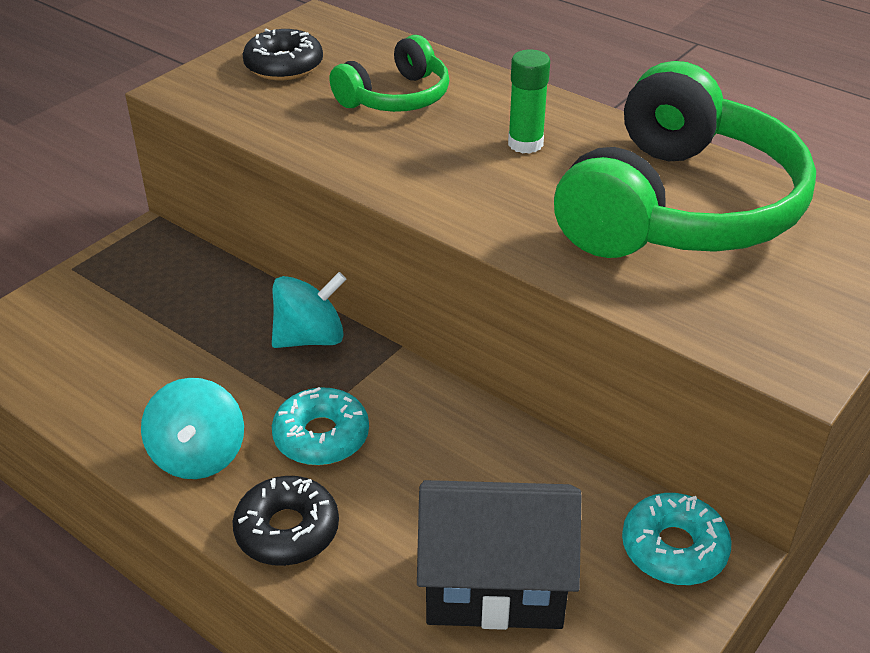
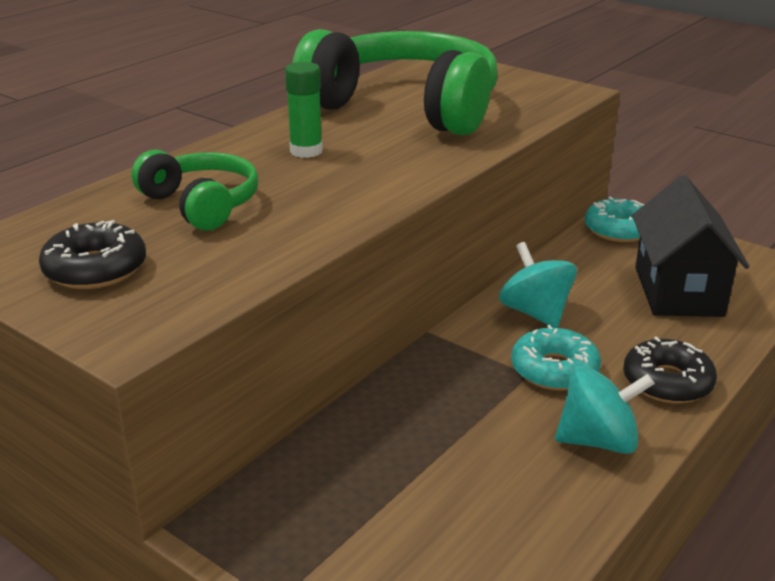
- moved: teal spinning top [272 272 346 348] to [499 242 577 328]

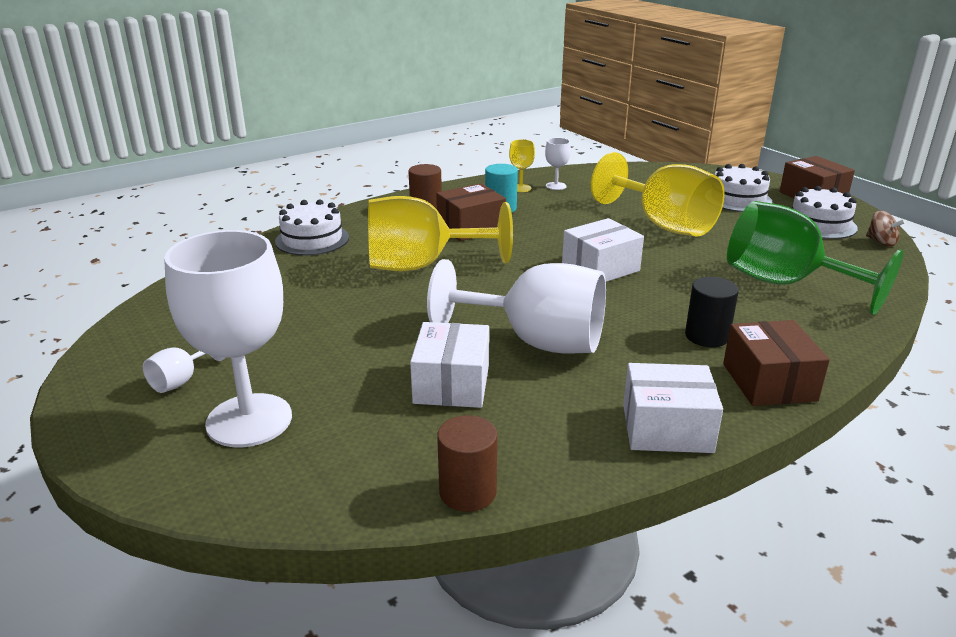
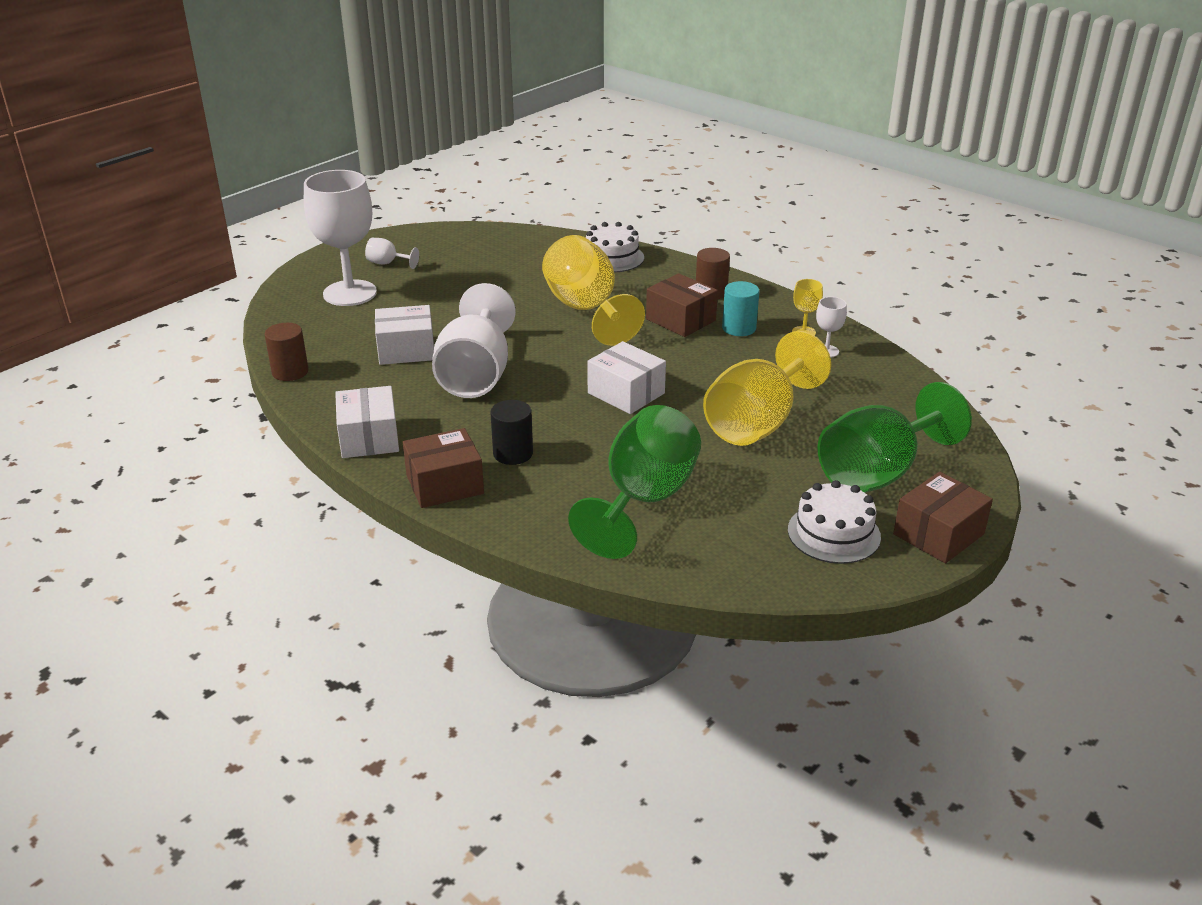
- replaced: white gateau [714 164 772 212] to emerald chalice [818 382 972 493]
- removed: russet spinning top [866 210 906 247]

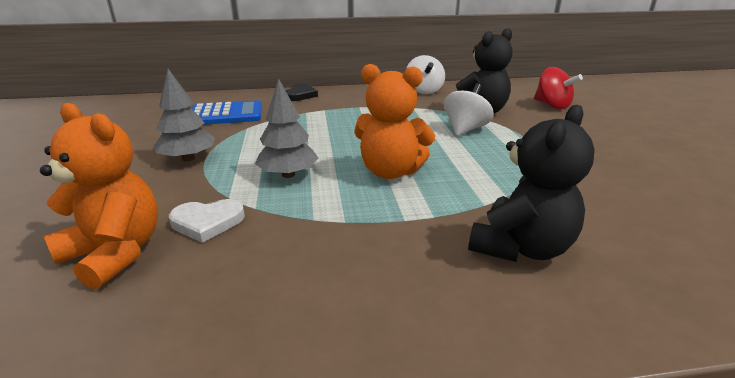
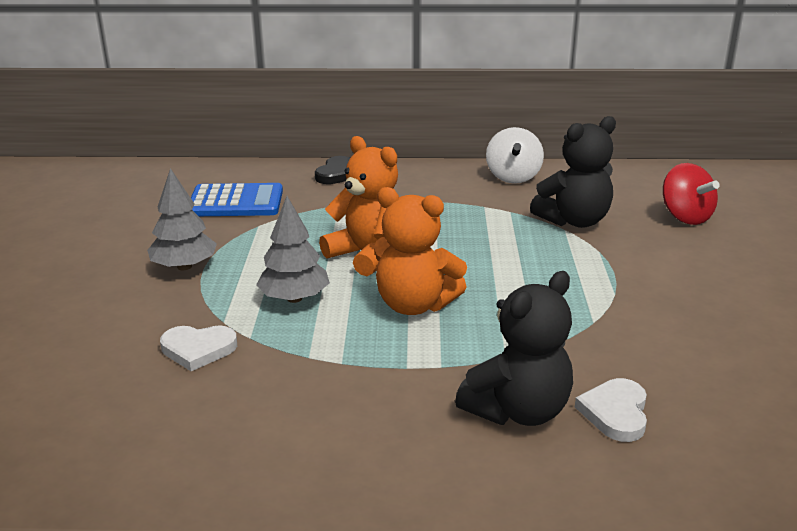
- moved: bright orange teddy [40 103 158 289] to [319 136 398 276]
- removed: white spinning top [444 83 494 136]
- added: white heart [575 378 647 442]

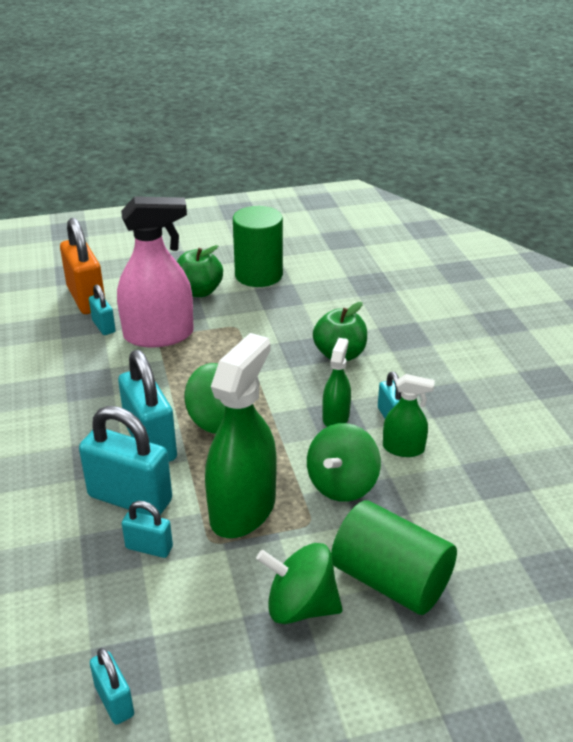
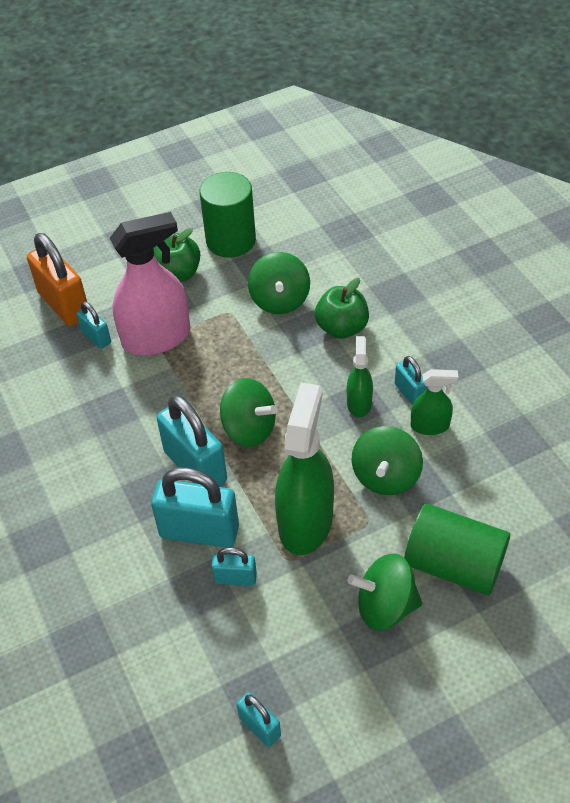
- added: emerald spinning top [248 252 310 314]

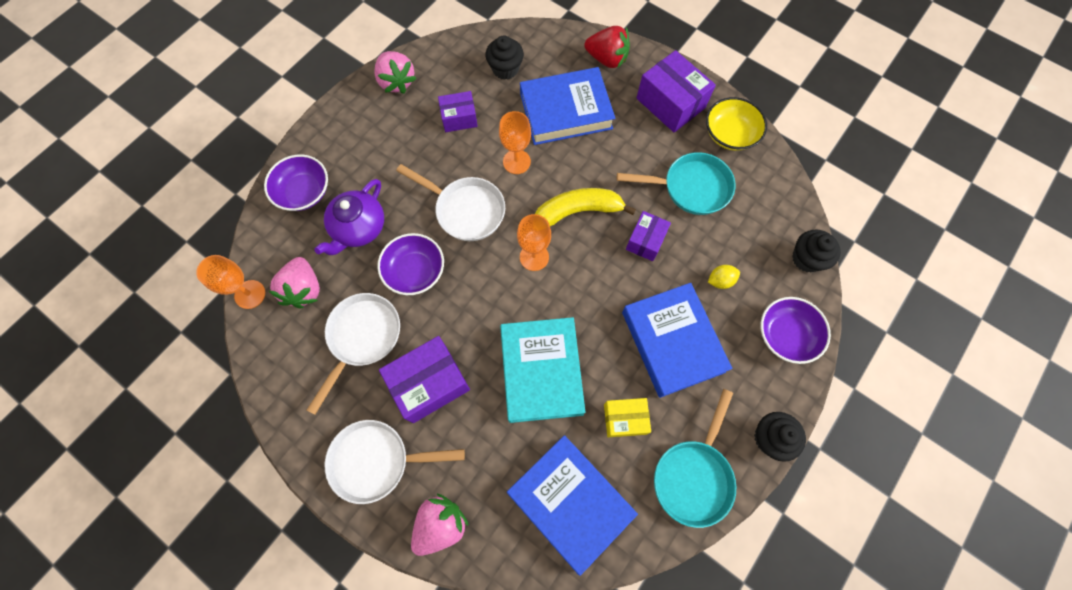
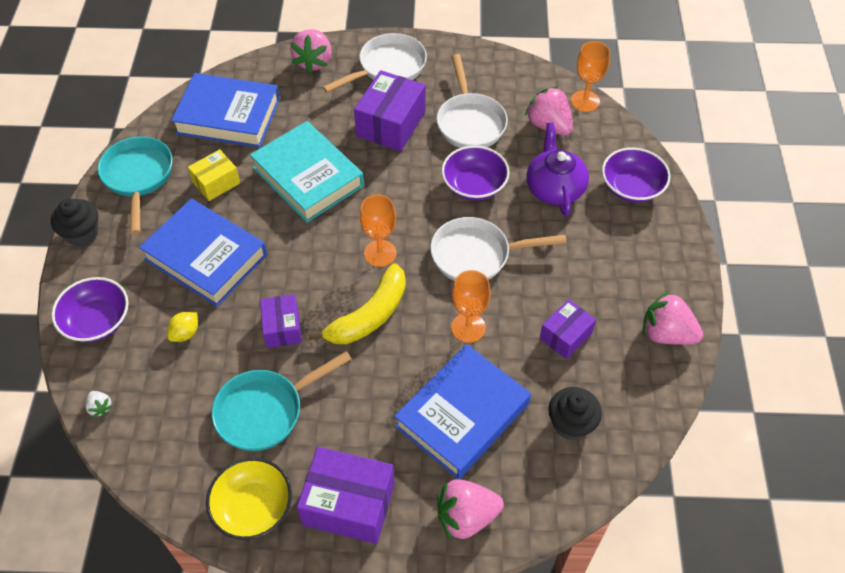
- recoloured: red berry [584 26 630 69] to pink berry [437 479 504 541]
- replaced: jet-black muffin [792 229 841 273] to white berry [85 391 113 418]

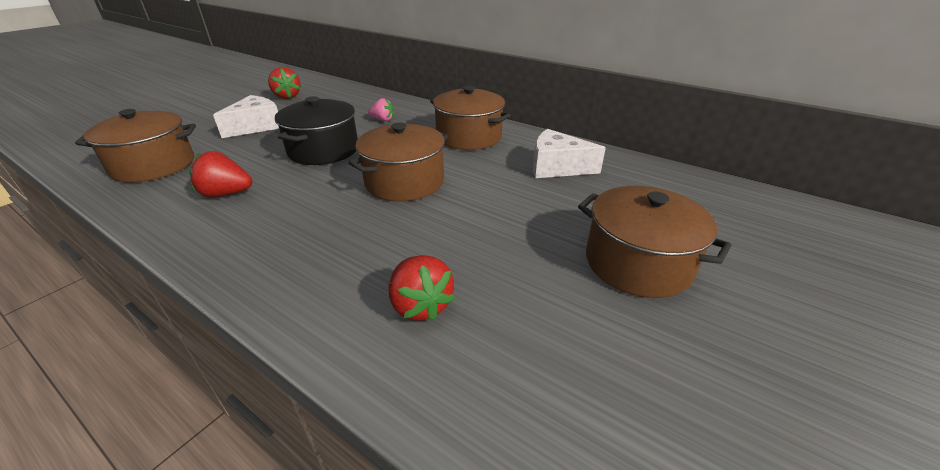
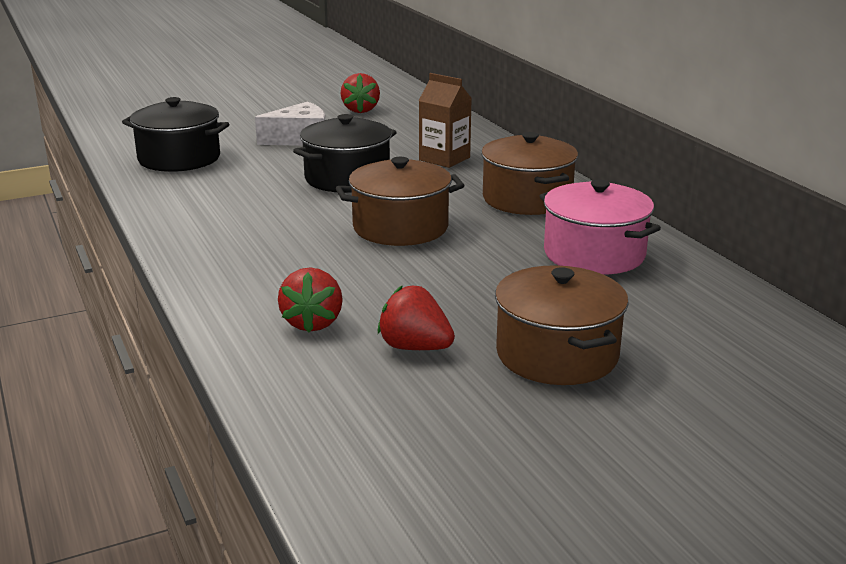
- recoloured: russet cooking pot [75 109 196 183] to jet-black cooking pot [122 97 229 172]
- moved: red berry [189 151 252 198] to [378 286 455 350]
- replaced: pink berry [368 98 394 121] to russet carton [419 73 472 168]
- replaced: white cheese wedge [533 129 606 178] to pink cooking pot [540 180 661 275]

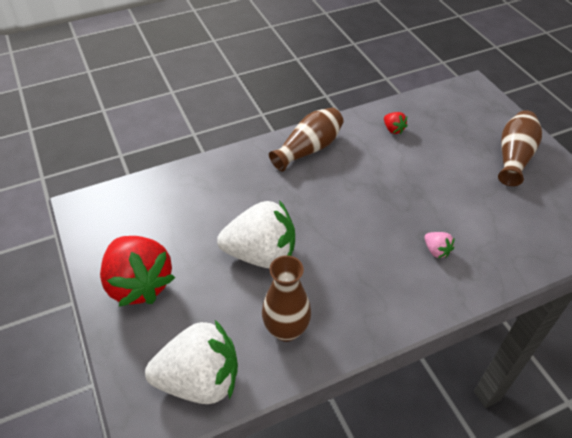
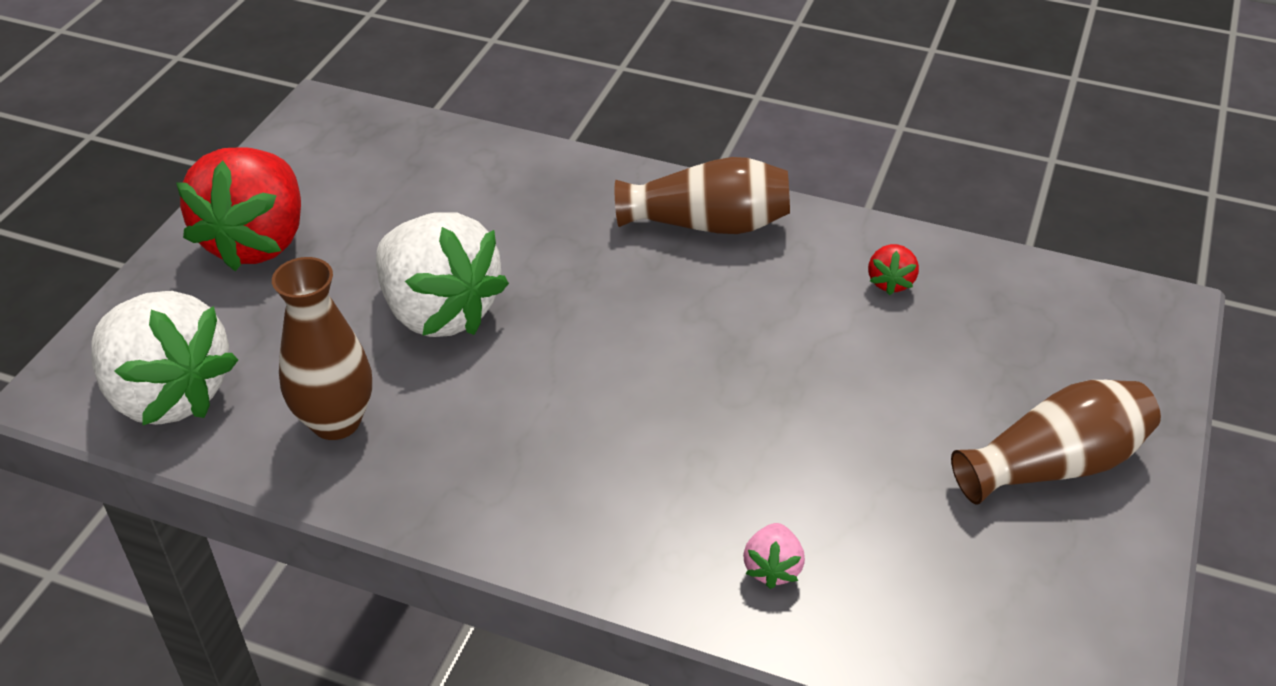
- moved: pink berry [424 232 454 258] to [743 523 805 589]

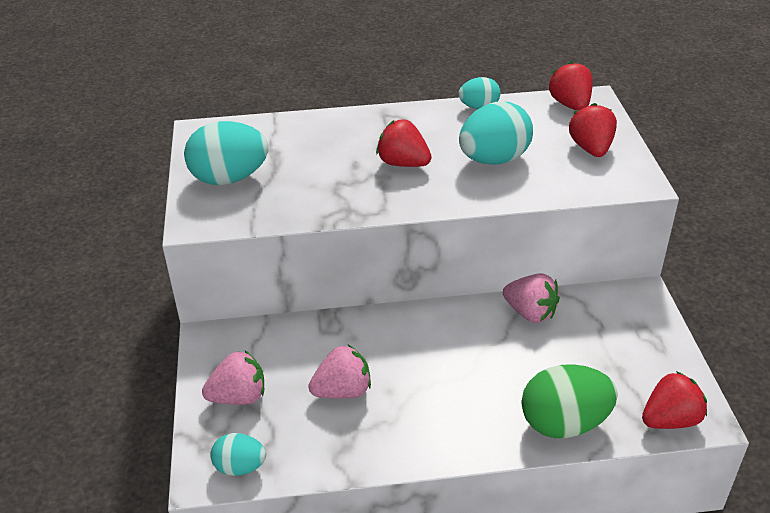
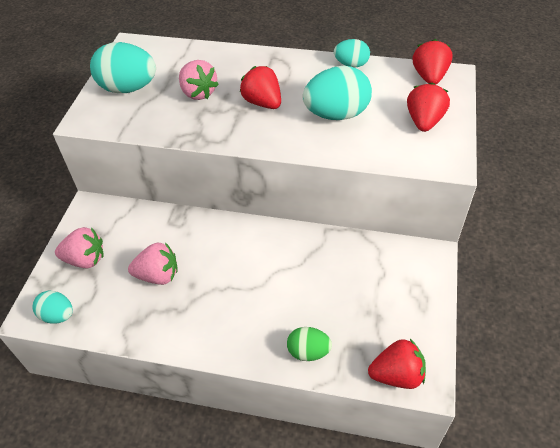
- moved: pink berry [503 273 560 323] to [179 60 219 100]
- resized: emerald toy egg [521 364 618 438] = [287 327 332 361] x0.57

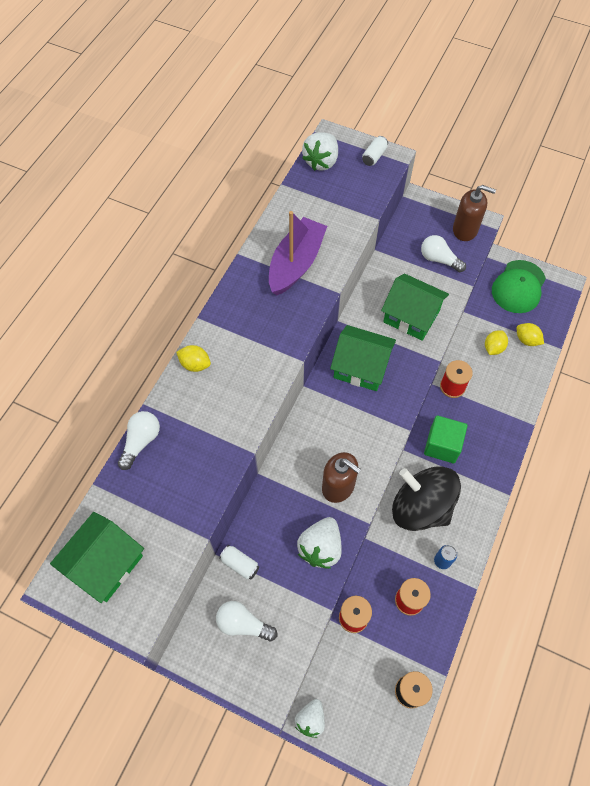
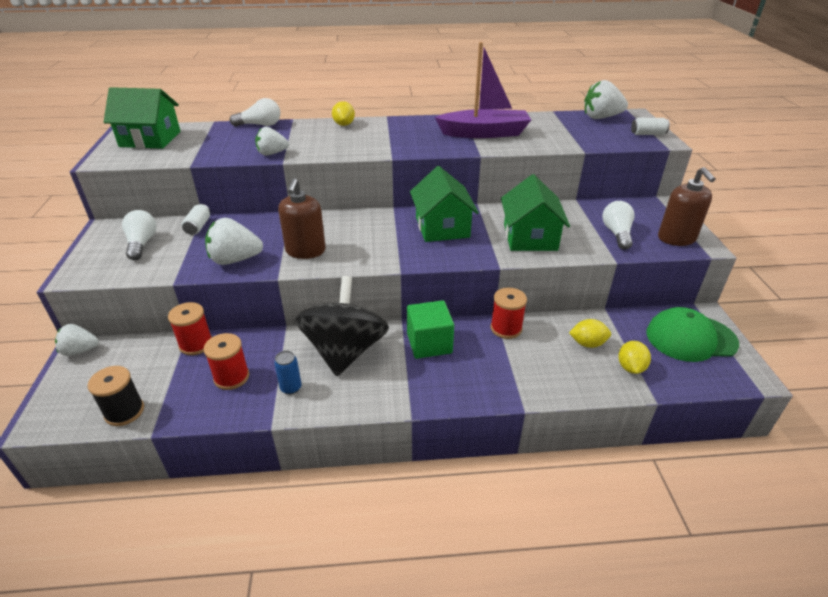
- added: white berry [255 127 289 156]

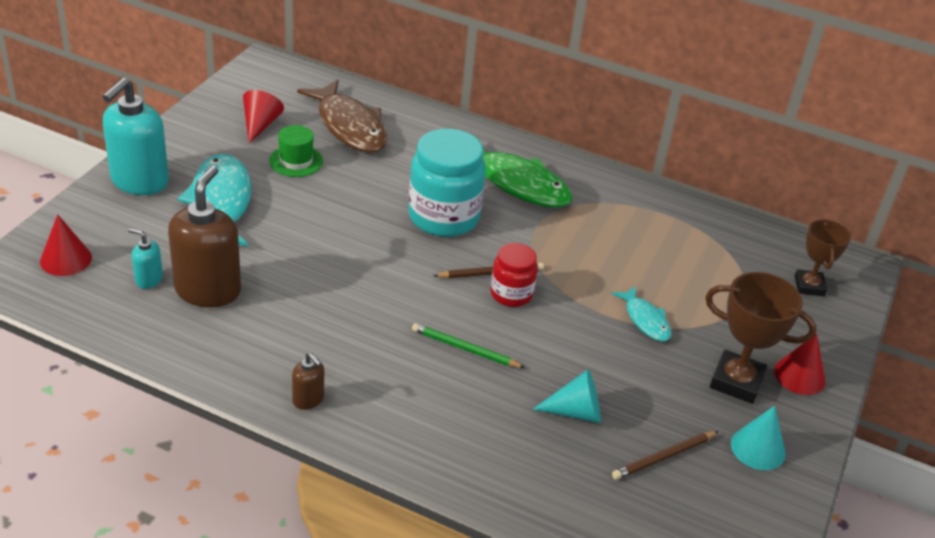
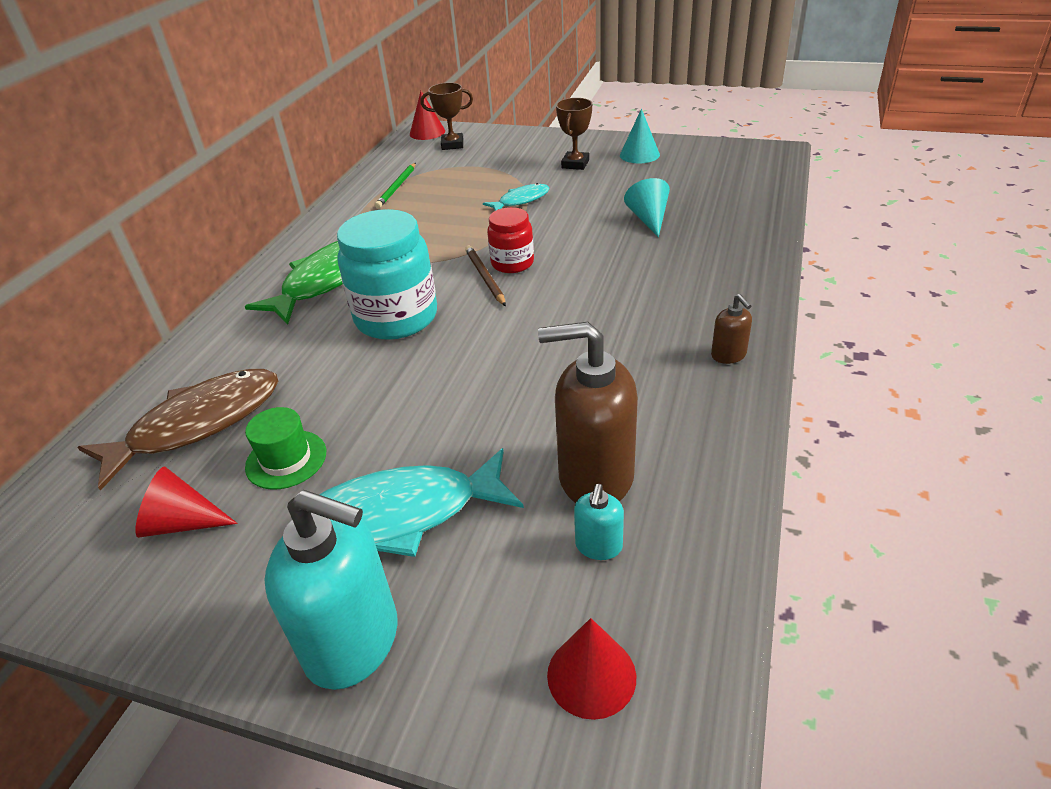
- turned: russet soap dispenser [292 352 324 410] = [711 294 752 364] 120 degrees clockwise
- moved: emerald pencil [412 323 525 368] to [375 163 416 208]
- removed: russet pencil [612 431 719 480]
- resized: russet award cup [705 272 817 404] = [556 98 592 170] x0.66
- moved: red solid cone [774 333 825 395] to [410 91 445 140]

